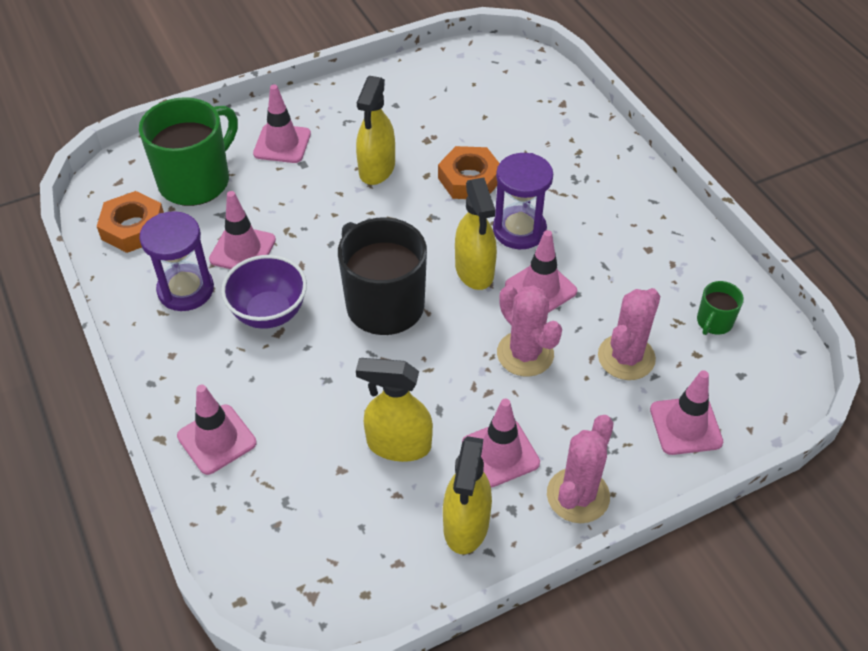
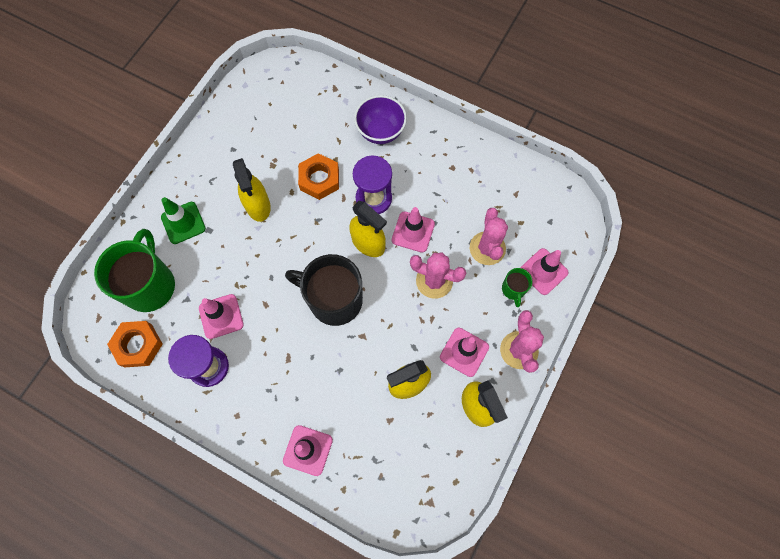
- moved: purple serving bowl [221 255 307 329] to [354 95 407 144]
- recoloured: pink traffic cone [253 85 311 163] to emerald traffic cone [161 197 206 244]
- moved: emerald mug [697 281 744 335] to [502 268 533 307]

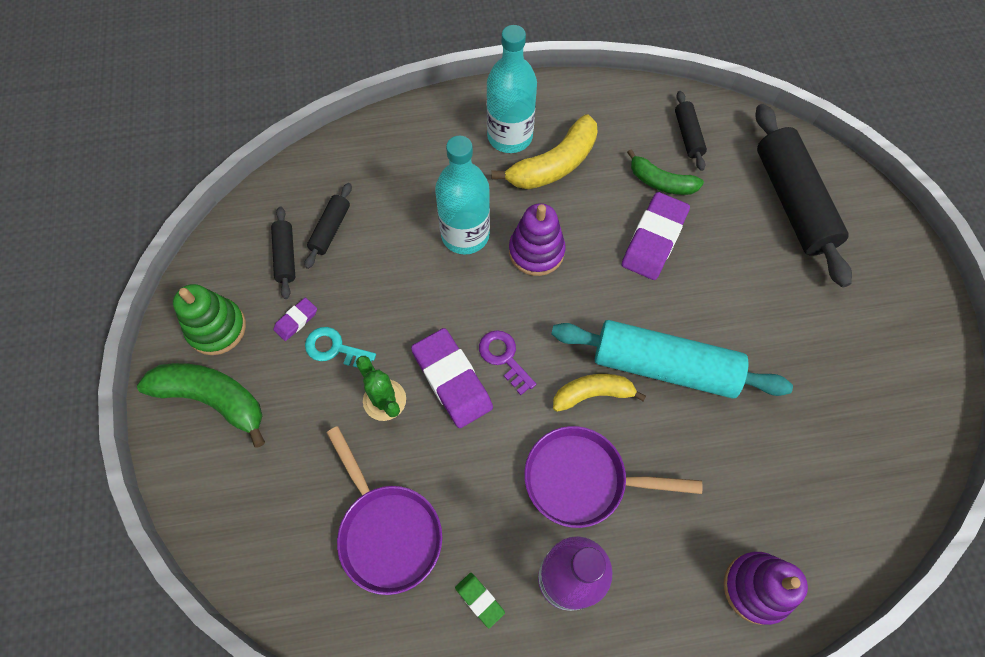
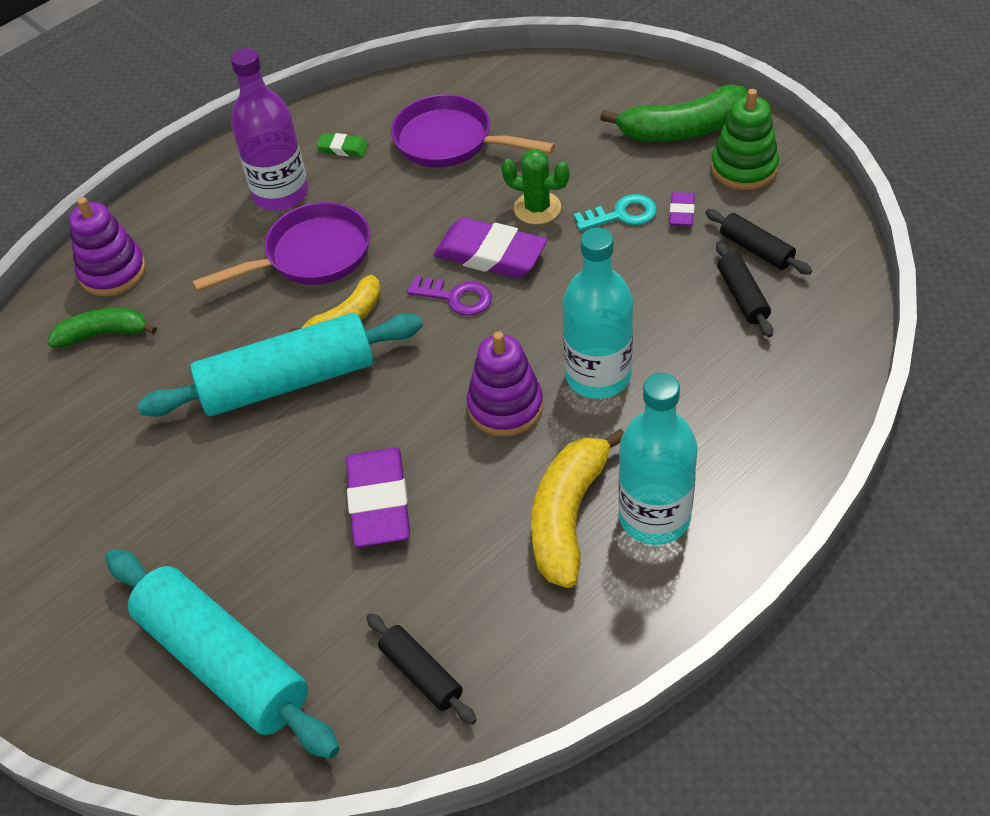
- moved: emerald banana [627 149 704 195] to [48 308 157 348]
- recoloured: jet-black rolling pin [755 104 852 287] to teal rolling pin [106 549 339 759]

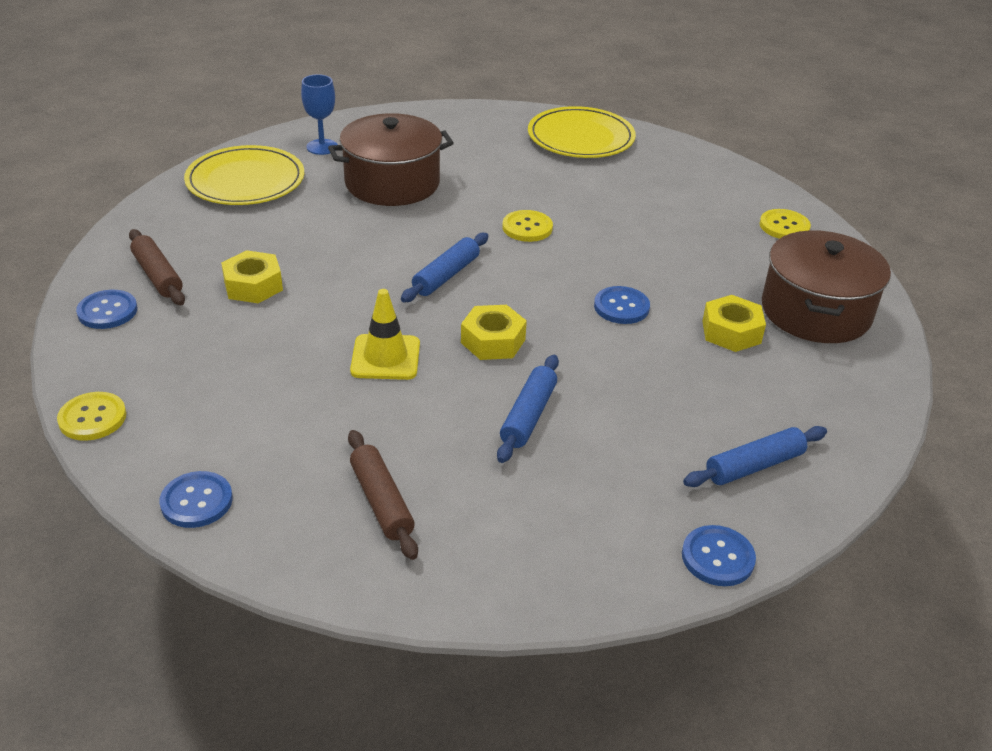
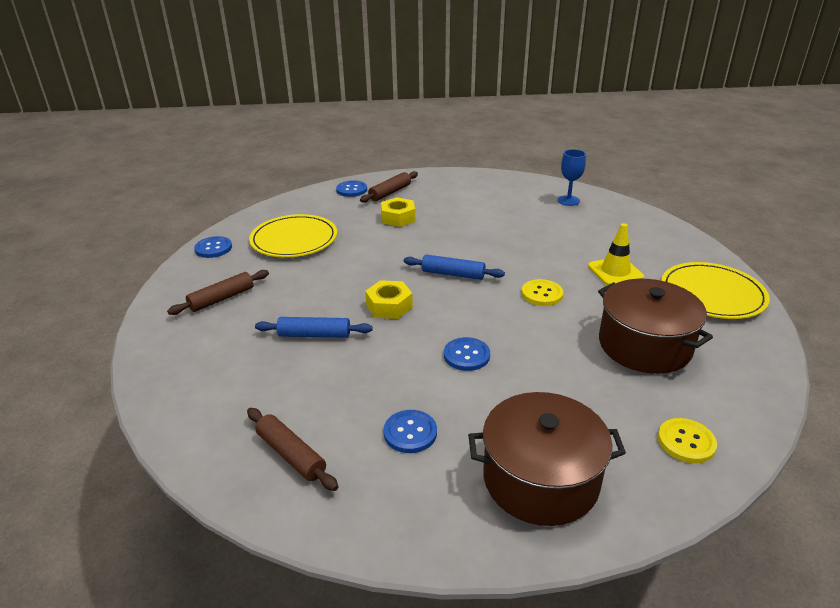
- removed: yellow shirt button [57 392 126 441]
- moved: yellow plate [184 145 304 205] to [249 214 337 257]
- moved: russet cooking pot [328 113 454 206] to [598 279 713 374]
- moved: yellow traffic cone [350 289 420 380] to [588 223 644 285]
- moved: royal blue shirt button [682 525 756 586] to [384 410 437 453]
- recoloured: royal blue rolling pin [683 426 827 487] to russet rolling pin [247 408 338 491]
- removed: yellow hex nut [702 295 766 352]

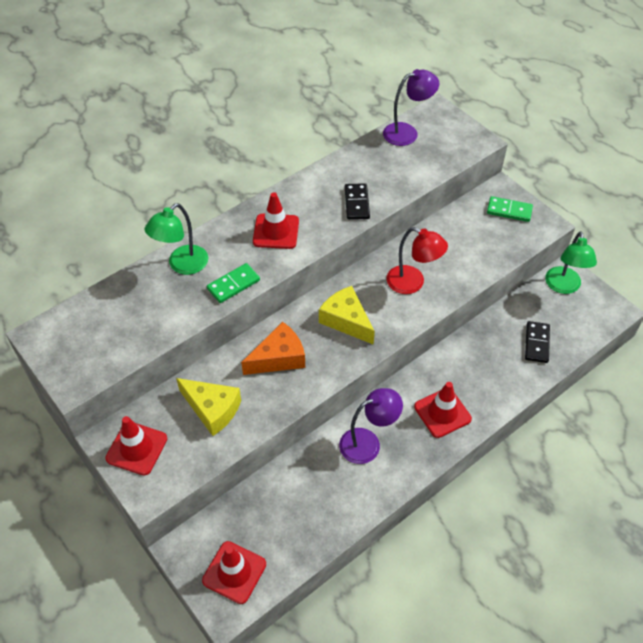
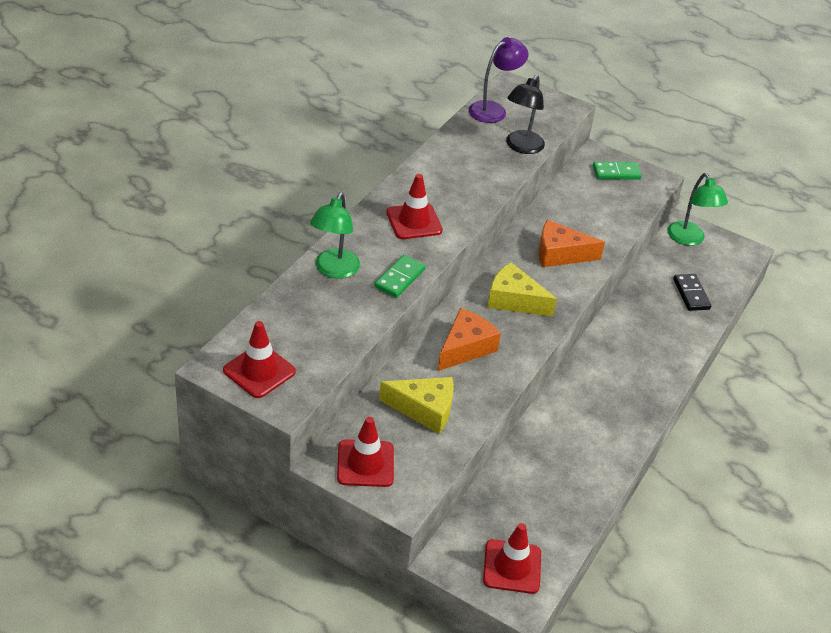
- removed: purple reading lamp [339 388 403 464]
- removed: jet-black domino [345 183 370 220]
- replaced: red reading lamp [386 227 448 294] to bright orange cheese wedge [538 220 605 267]
- moved: red traffic cone [414 382 472 438] to [223 321 296 398]
- added: jet-black reading lamp [506 75 545 154]

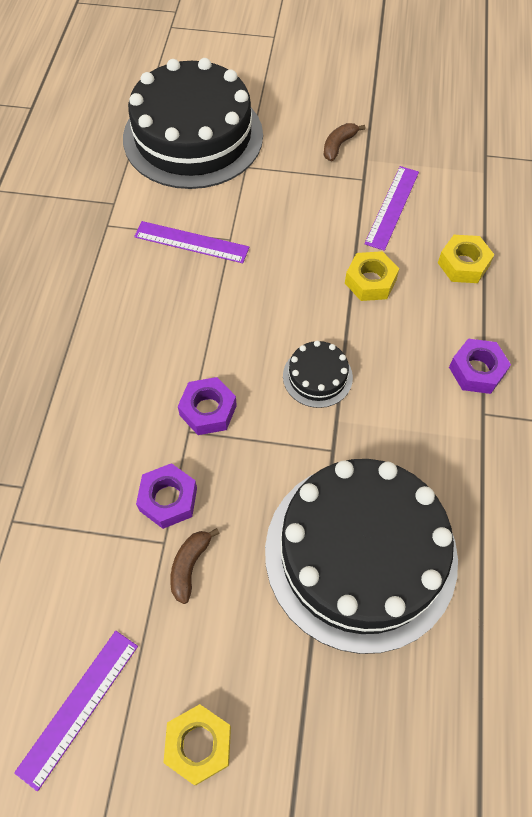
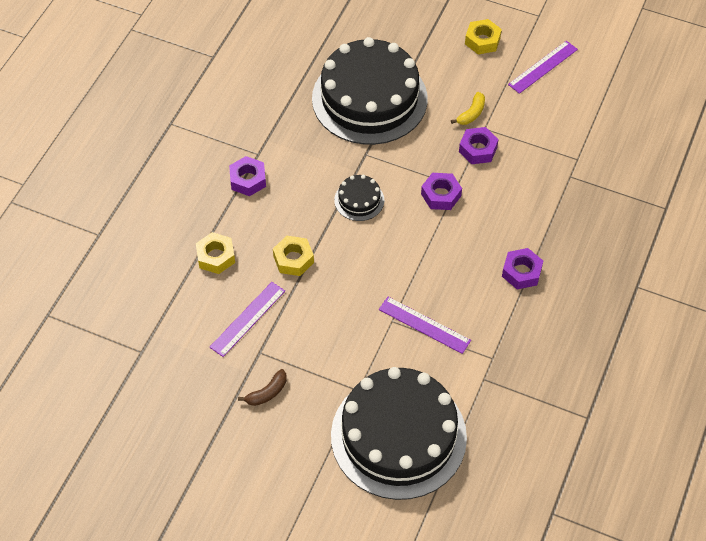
- recoloured: russet banana [170 528 220 604] to yellow banana [451 92 485 125]
- added: purple hex nut [502 248 543 289]

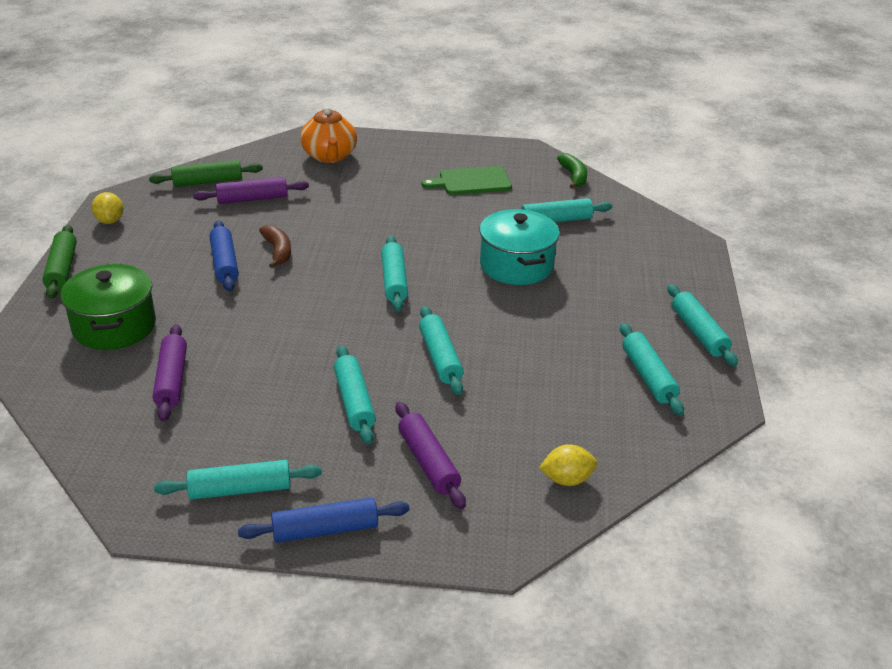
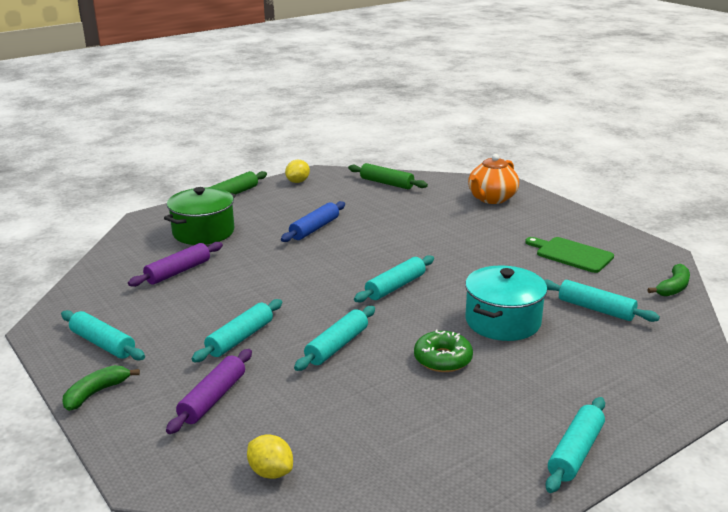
- removed: purple rolling pin [193 177 309 204]
- replaced: royal blue rolling pin [238 497 409 543] to emerald banana [63 365 140 411]
- removed: russet banana [259 225 291 268]
- removed: teal rolling pin [620 323 684 416]
- added: emerald donut [414 329 473 372]

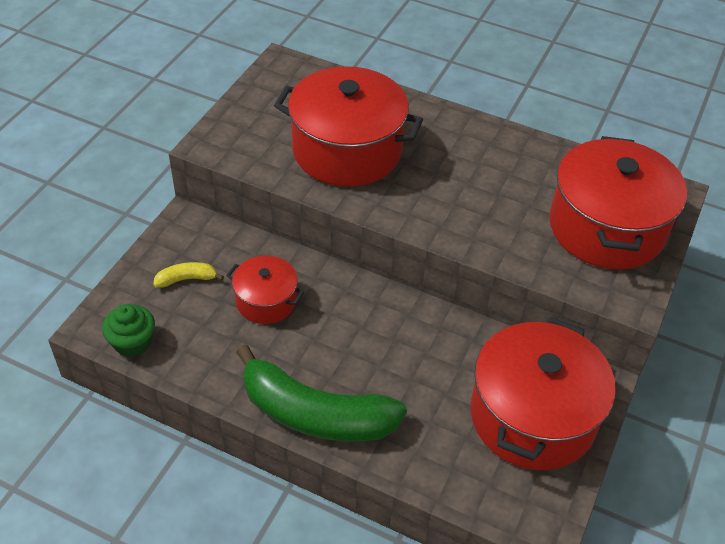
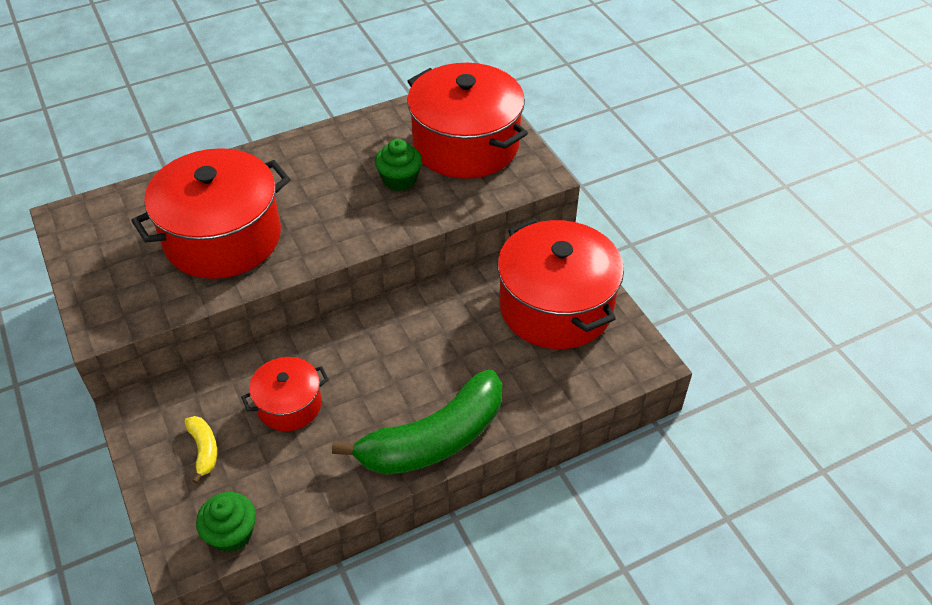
- turned: yellow banana [153 262 224 288] = [184 416 217 484] 135 degrees clockwise
- added: emerald muffin [375 139 422 191]

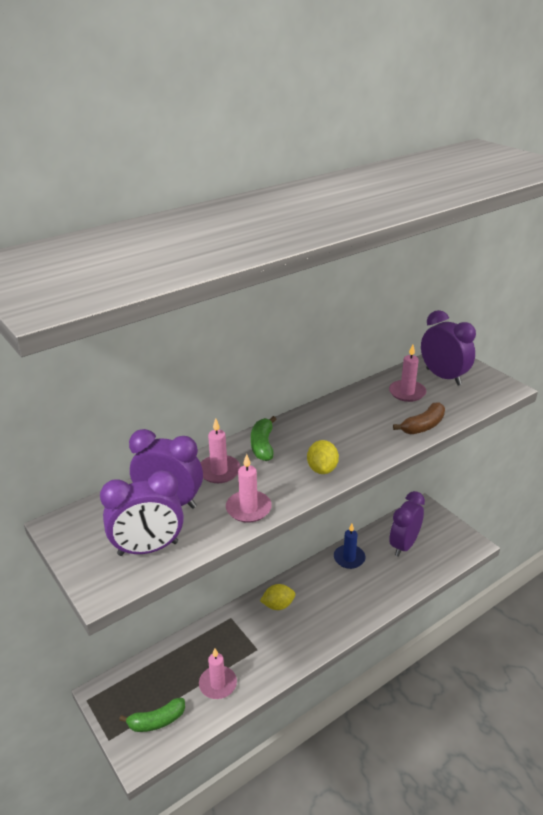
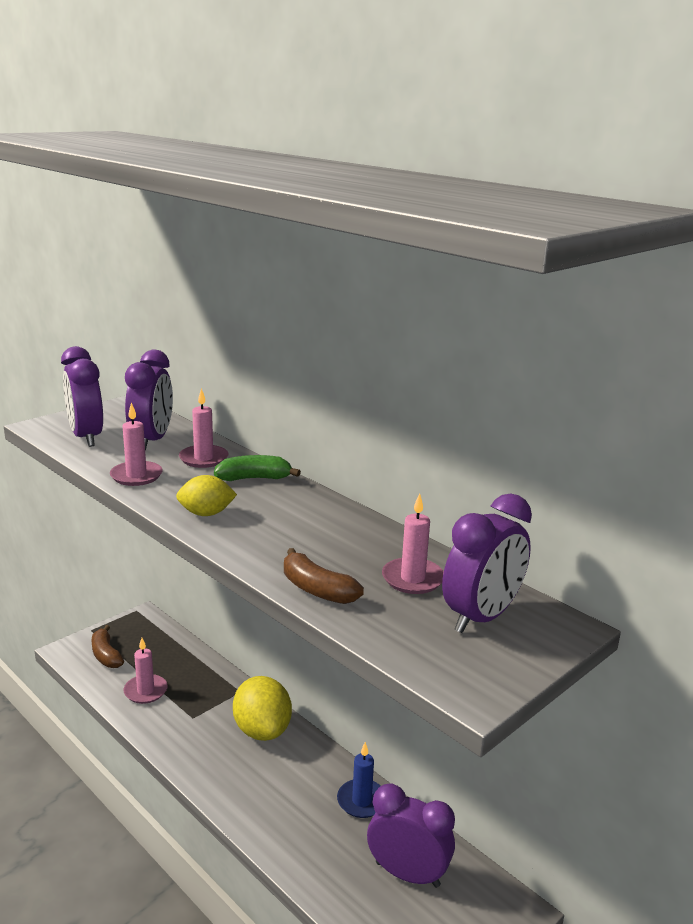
- recoloured: emerald banana [119 698 185 732] to russet banana [92 625 124 668]
- resized: yellow lemon [260 584 295 610] = [233 676 292 741] x1.72

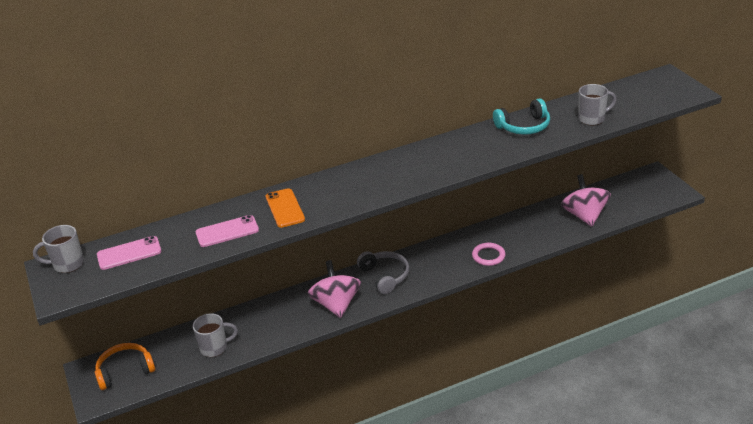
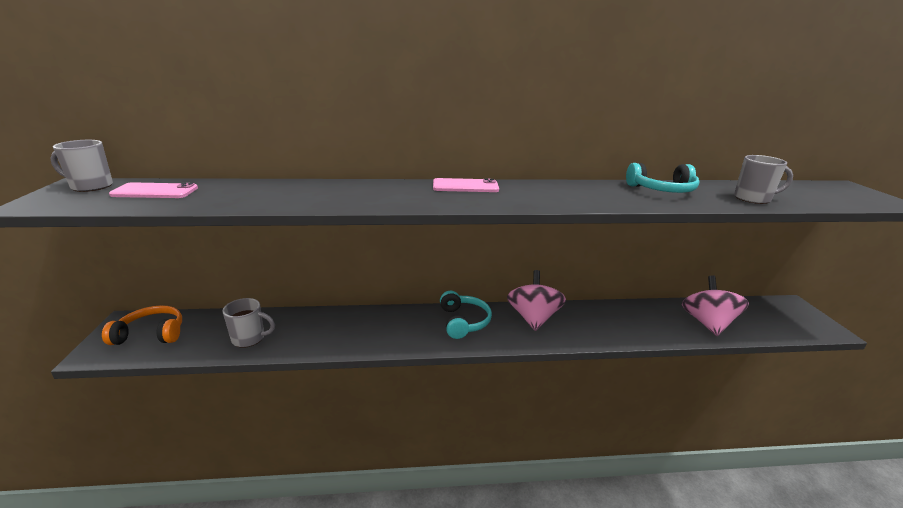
- moved: pink phone [196 215 259 247] to [433 178 499 192]
- removed: bright orange phone [266 188 305 228]
- moved: pink spinning top [308 260 361 318] to [507 270 566 331]
- recoloured: ash-grey headphones [357 251 410 294] to teal headphones [440 291 492 339]
- removed: pink ring [472 243 505 266]

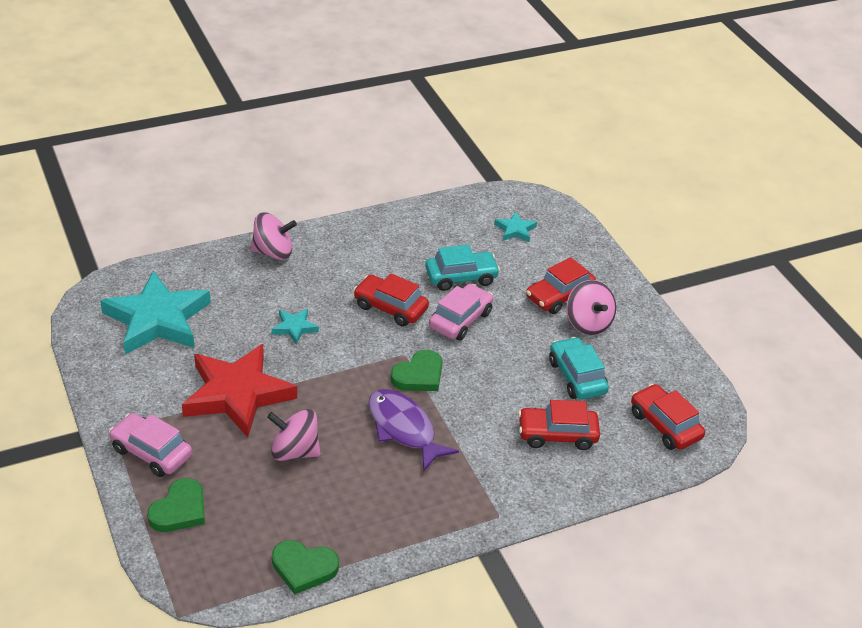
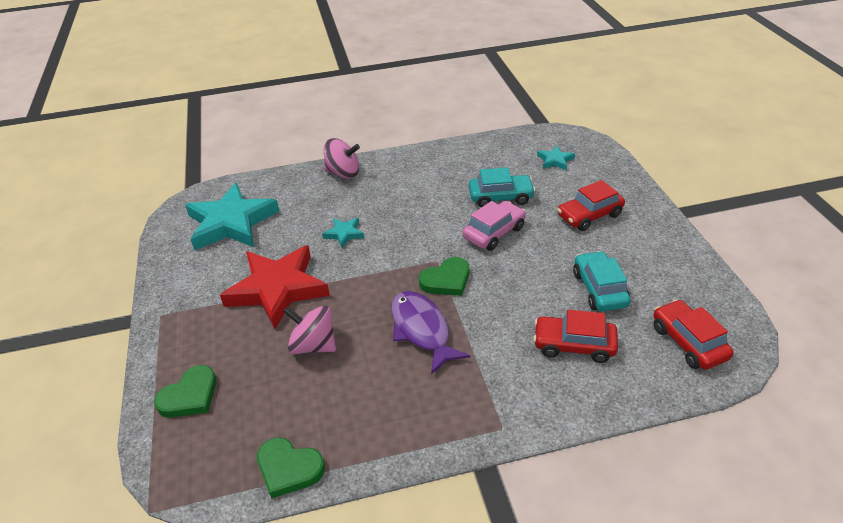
- removed: pink toy car [109 413 192 477]
- removed: red toy car [353 273 429 327]
- removed: pink spinning top [566 280 616 335]

